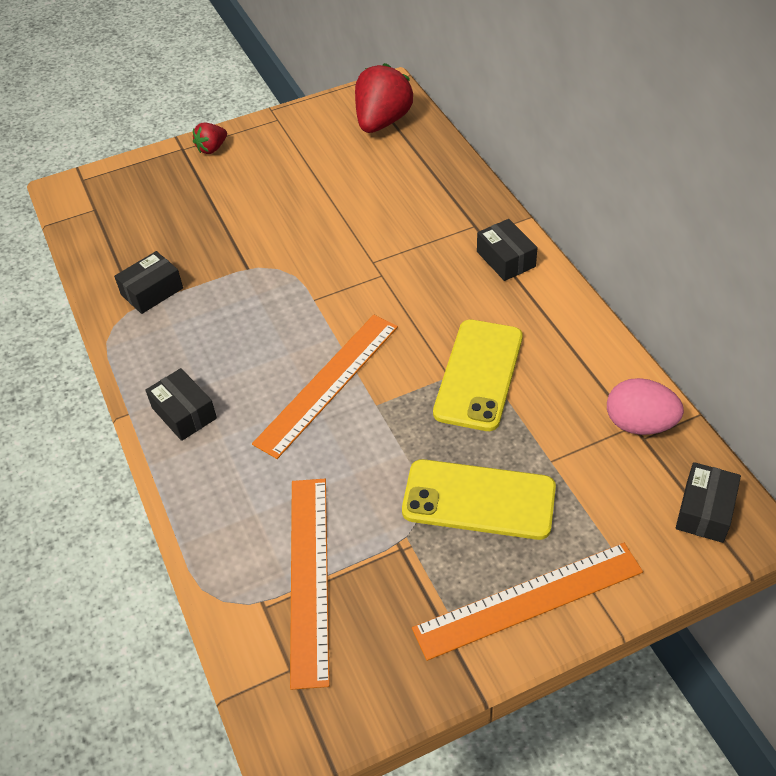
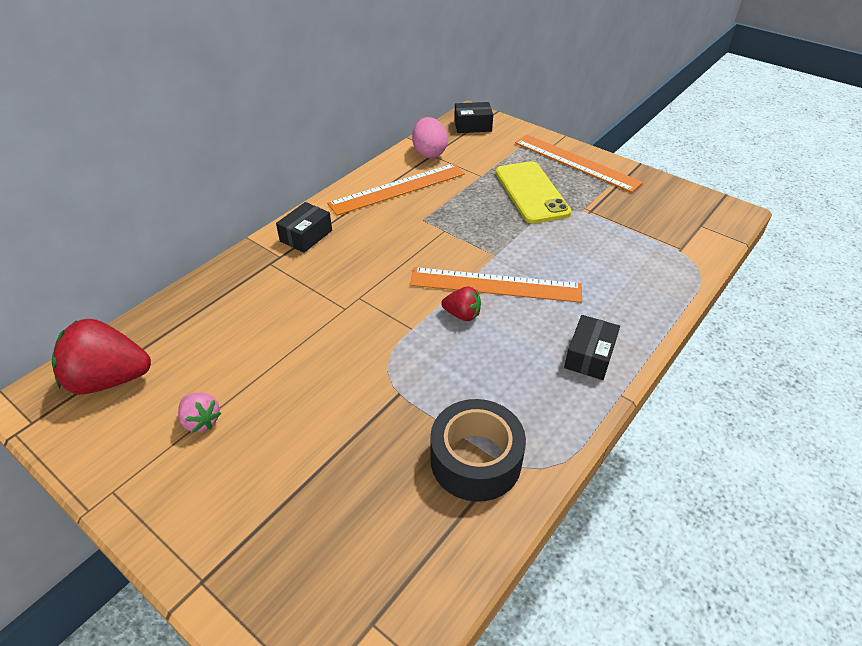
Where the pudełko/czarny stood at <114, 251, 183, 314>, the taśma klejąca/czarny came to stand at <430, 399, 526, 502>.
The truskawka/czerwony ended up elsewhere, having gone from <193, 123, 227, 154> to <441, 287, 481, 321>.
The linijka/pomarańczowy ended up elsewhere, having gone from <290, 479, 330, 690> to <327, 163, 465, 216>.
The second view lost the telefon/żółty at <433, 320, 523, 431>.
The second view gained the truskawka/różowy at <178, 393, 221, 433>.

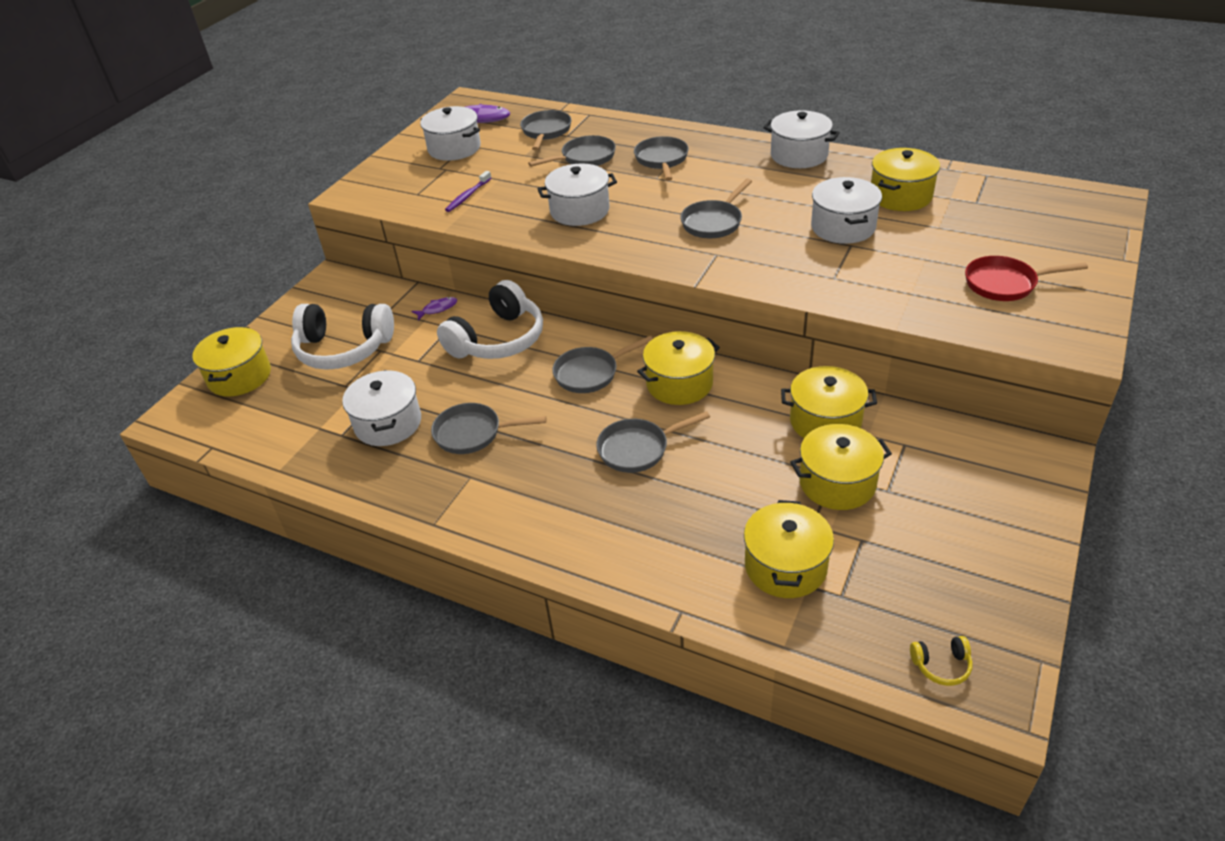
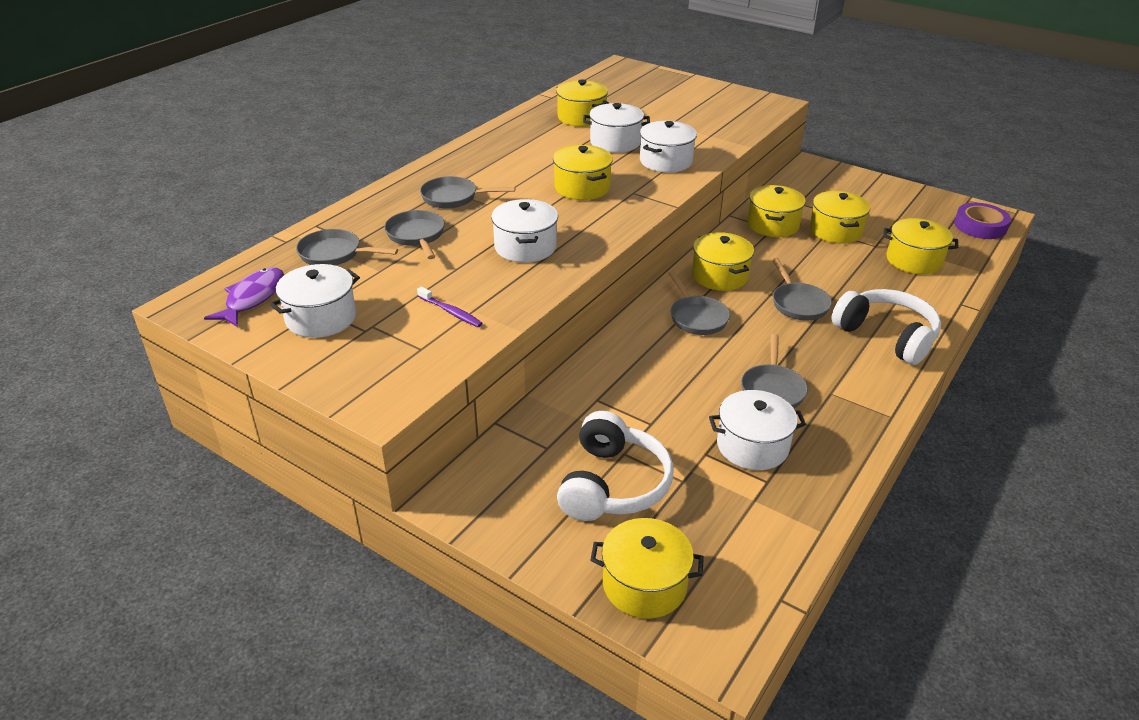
The second view lost the ryba/fioletowy at <412, 297, 457, 320>.
The słuchawki/biały ended up elsewhere, having gone from <437, 280, 543, 359> to <831, 289, 941, 365>.
Where the patelnia/szary stood at <680, 179, 752, 238>, the garnek/żółty came to stand at <553, 145, 613, 200>.
The garnek/biały ended up elsewhere, having gone from <763, 110, 840, 168> to <640, 121, 697, 172>.
Where the słuchawki/żółty stood at <910, 636, 973, 686>, the taśma klejąca/fioletowy came to stand at <954, 203, 1011, 239>.
The second view lost the patelnia/czerwony at <965, 256, 1088, 301>.

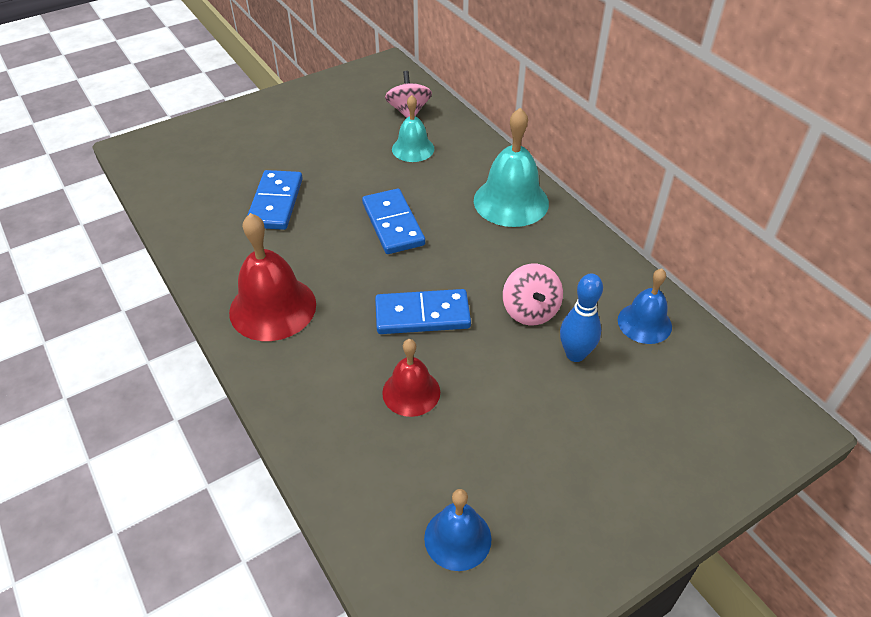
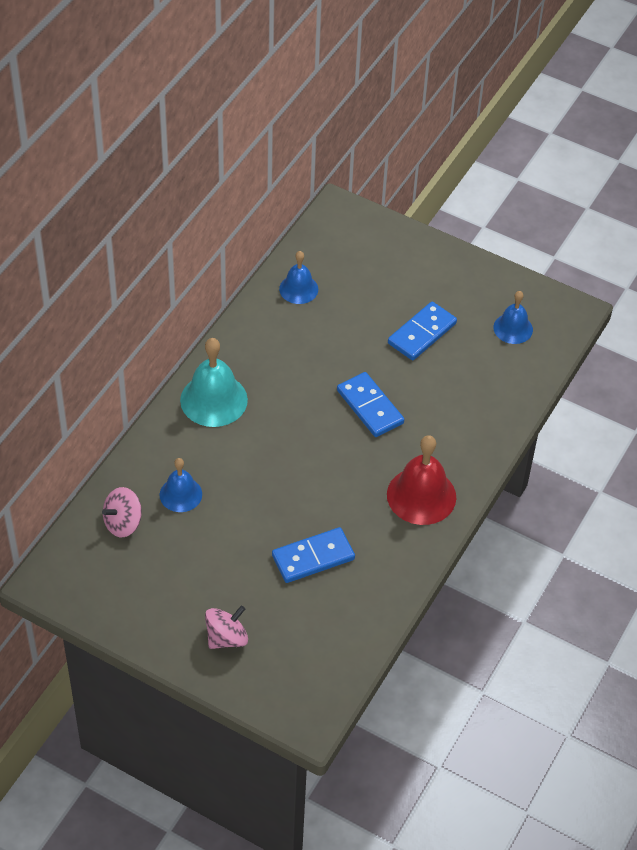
The kostka domina/niebieski ended up elsewhere, having gone from <362, 189, 425, 254> to <388, 302, 457, 360>.
The second view lost the dzwonek/czerwony at <382, 339, 440, 417>.
What was the dzwonek/turkusowy at <392, 95, 434, 162> turned into the dzwonek/niebieski at <159, 458, 202, 512>.
The bączek/różowy ended up elsewhere, having gone from <503, 264, 563, 326> to <205, 606, 248, 649>.
The second view lost the kręgiel/niebieski at <560, 274, 603, 362>.

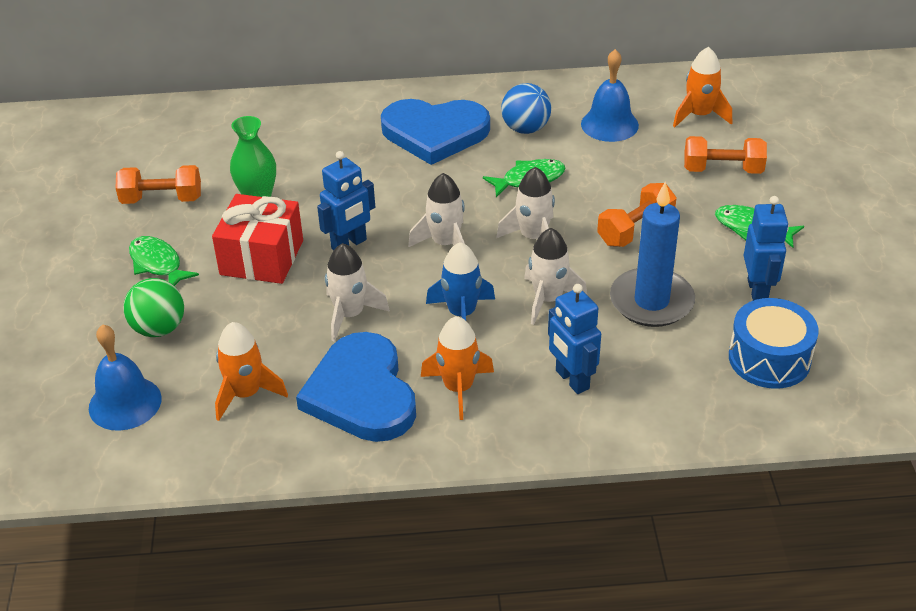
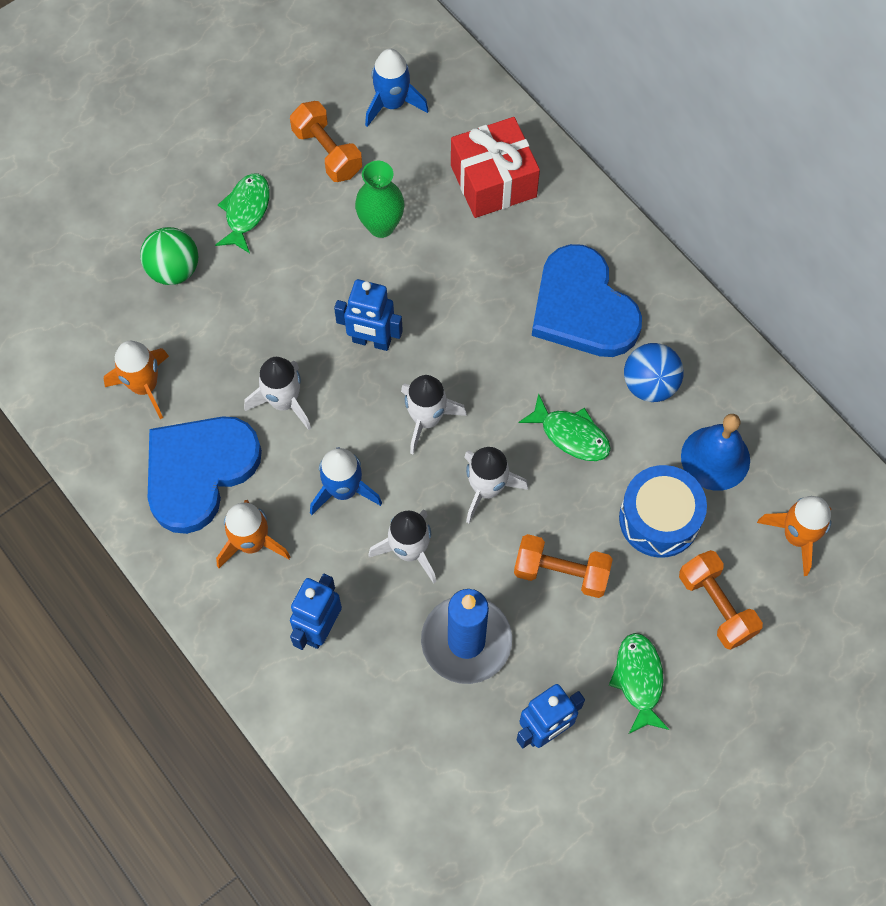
The second view lost the dzwonek/niebieski at <89, 324, 162, 431>.
The prezent/czerwony ended up elsewhere, having gone from <212, 194, 303, 284> to <451, 117, 540, 218>.
The bęben/niebieski ended up elsewhere, having gone from <729, 298, 819, 389> to <619, 465, 707, 558>.
The second view gained the rakieta/niebieski at <365, 49, 429, 127>.

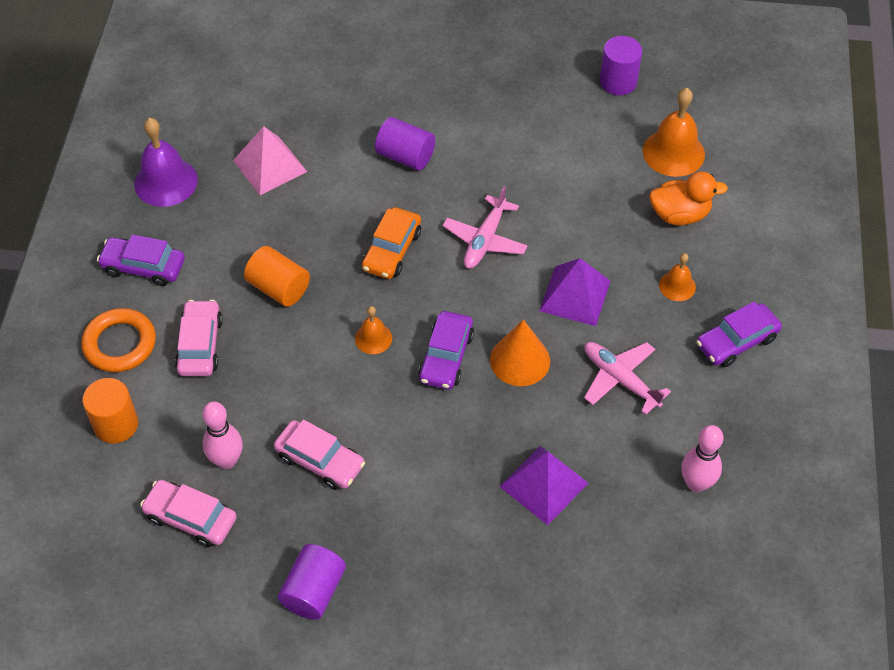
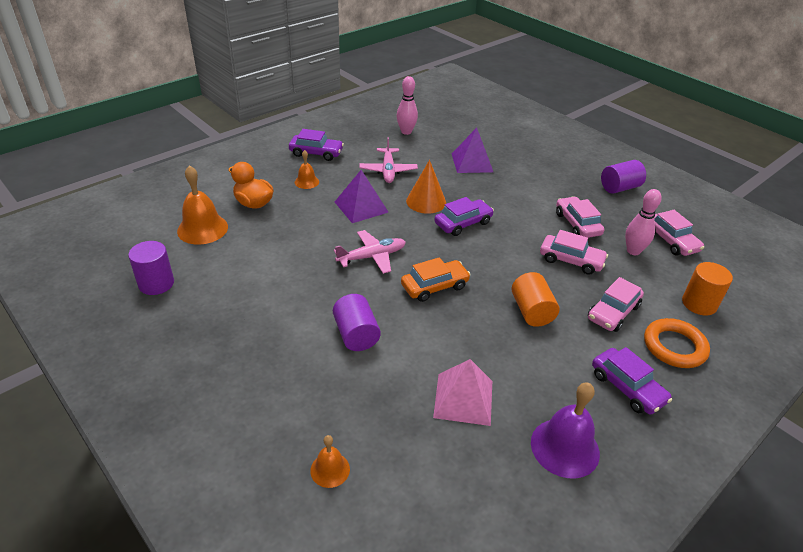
The dzwonek/pomarańczowy ended up elsewhere, having gone from <355, 306, 392, 354> to <310, 435, 350, 488>.
The second view gained the samochód/różowy at <540, 230, 608, 275>.

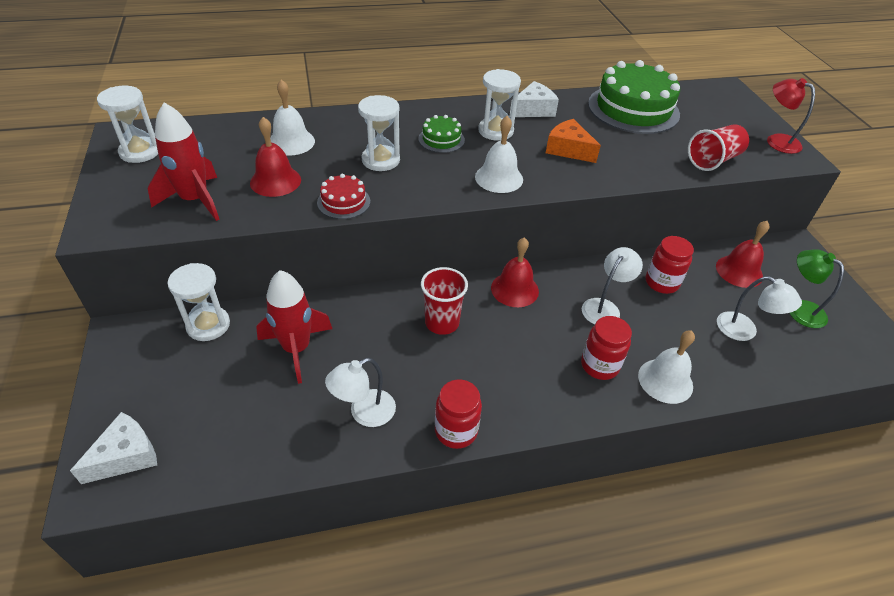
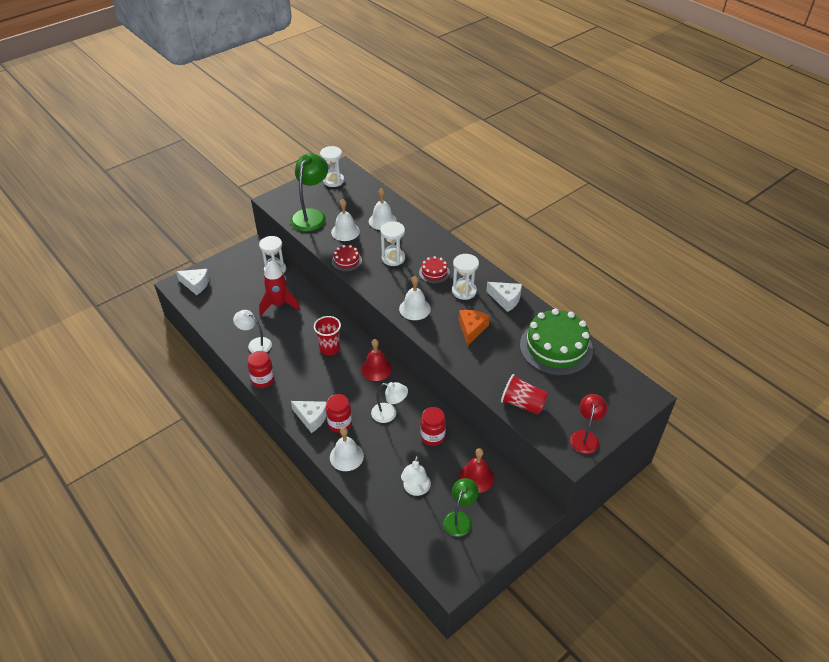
Where the rakieta/czerwony stood at <148, 102, 220, 221>, the lampka/zielony came to stand at <290, 153, 328, 232>.
What was the dzwonek/czerwony at <250, 117, 301, 197> turned into the dzwonek/biały at <331, 199, 360, 241>.
What was the tort/zielony at <418, 115, 465, 153> turned into the tort/czerwony at <419, 256, 450, 283>.
The second view gained the ser/biały at <291, 401, 327, 433>.

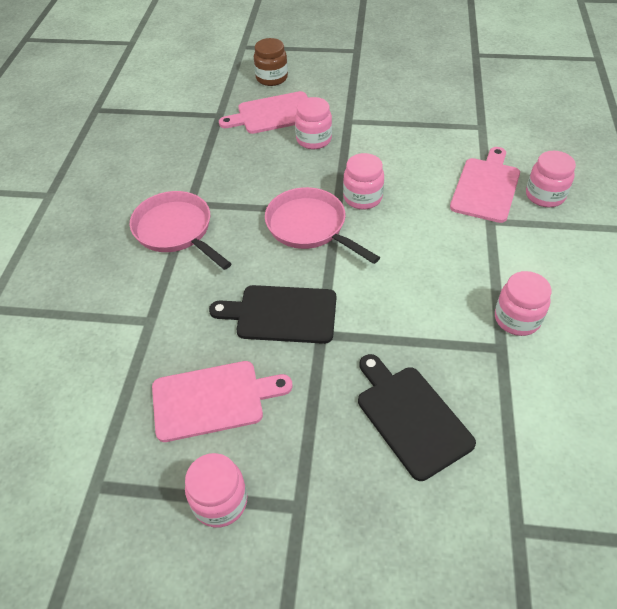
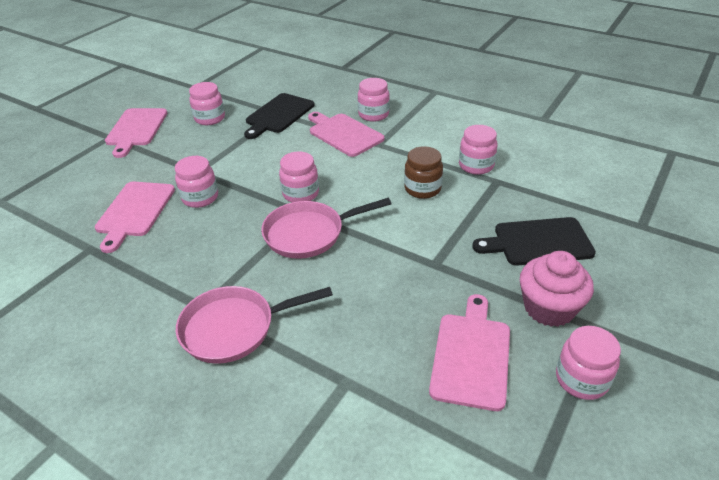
The deska do krojenia/czarny ended up elsewhere, having gone from <209, 285, 336, 344> to <244, 93, 315, 139>.
The słoik/brązowy ended up elsewhere, having gone from <254, 38, 288, 86> to <404, 146, 443, 199>.
The second view gained the deska do krojenia/różowy at <105, 108, 167, 158>.
The second view gained the słoik/różowy at <189, 82, 225, 125>.
The second view gained the muffinka/różowy at <520, 251, 594, 327>.

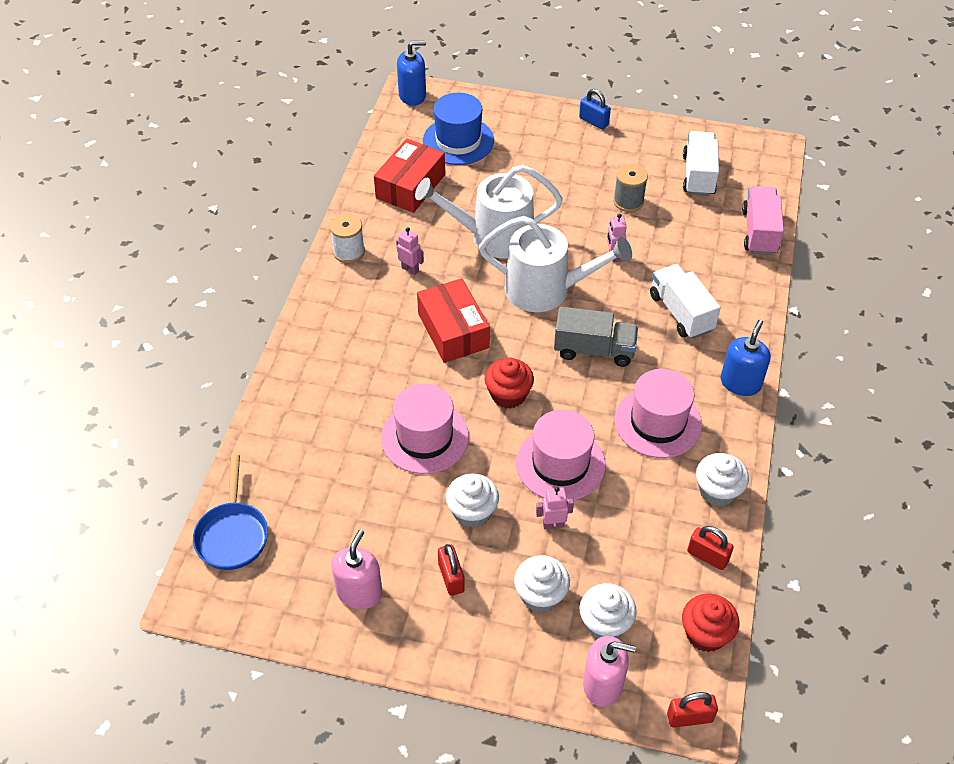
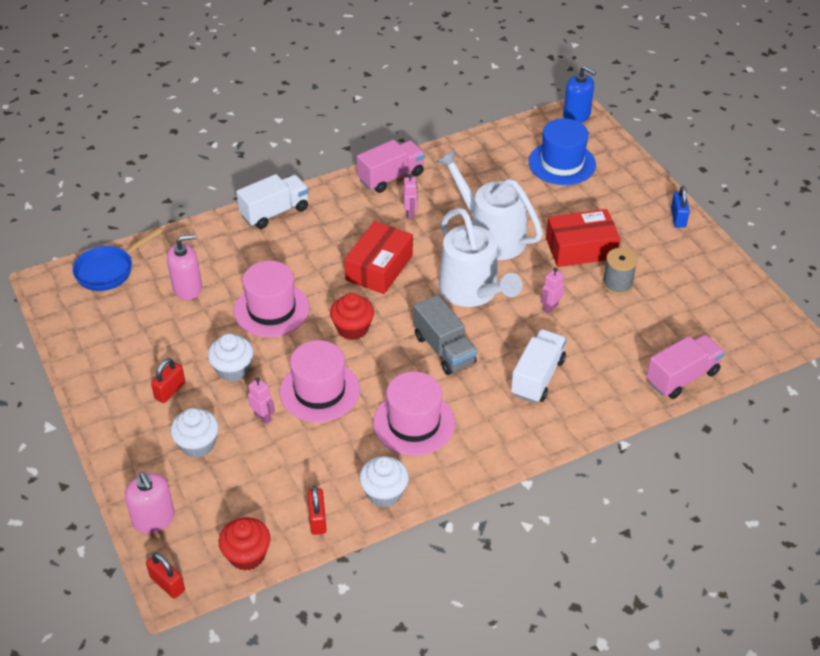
Where the szpulka/biały stood at <329, 213, 365, 263>, the ciężarówka/różowy came to stand at <357, 140, 425, 193>.
The dozownik mydła/różowy ended up elsewhere, having gone from <331, 530, 383, 609> to <167, 234, 202, 300>.
The pudełko/czerwony ended up elsewhere, having gone from <374, 139, 445, 213> to <546, 209, 620, 267>.
The second view lost the muffinka/biały at <580, 583, 637, 638>.
The ciężarówka/biały ended up elsewhere, having gone from <683, 131, 719, 196> to <236, 174, 309, 229>.
The second view lost the dozownik mydła/niebieski at <720, 319, 771, 396>.

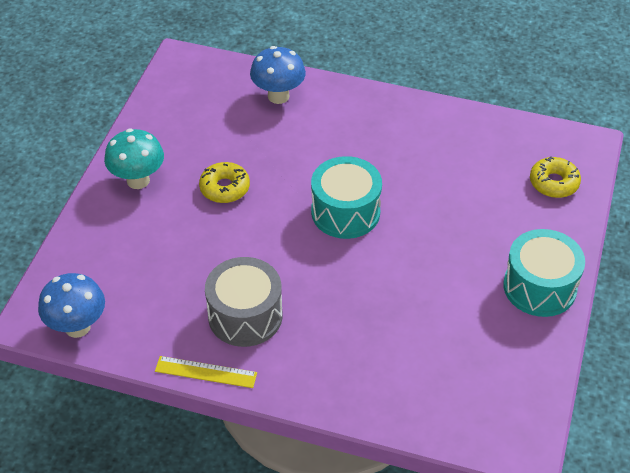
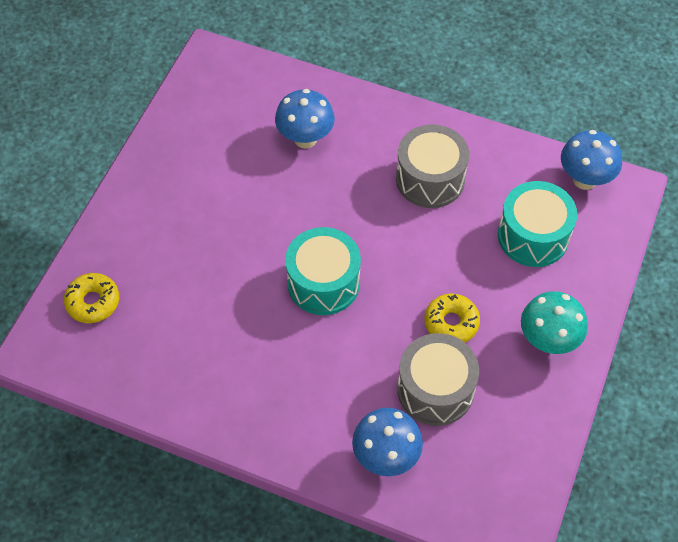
The second view lost the linijka/żółty at <155, 356, 257, 388>.
The bęben/turkusowy ended up elsewhere, having gone from <503, 229, 585, 317> to <498, 181, 577, 267>.
The second view gained the grzyb/niebieski at <275, 89, 335, 149>.
The second view gained the bęben/szary at <397, 333, 479, 426>.

